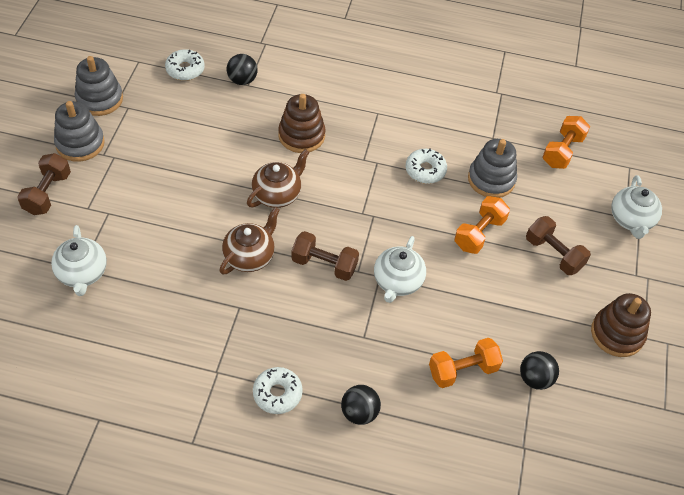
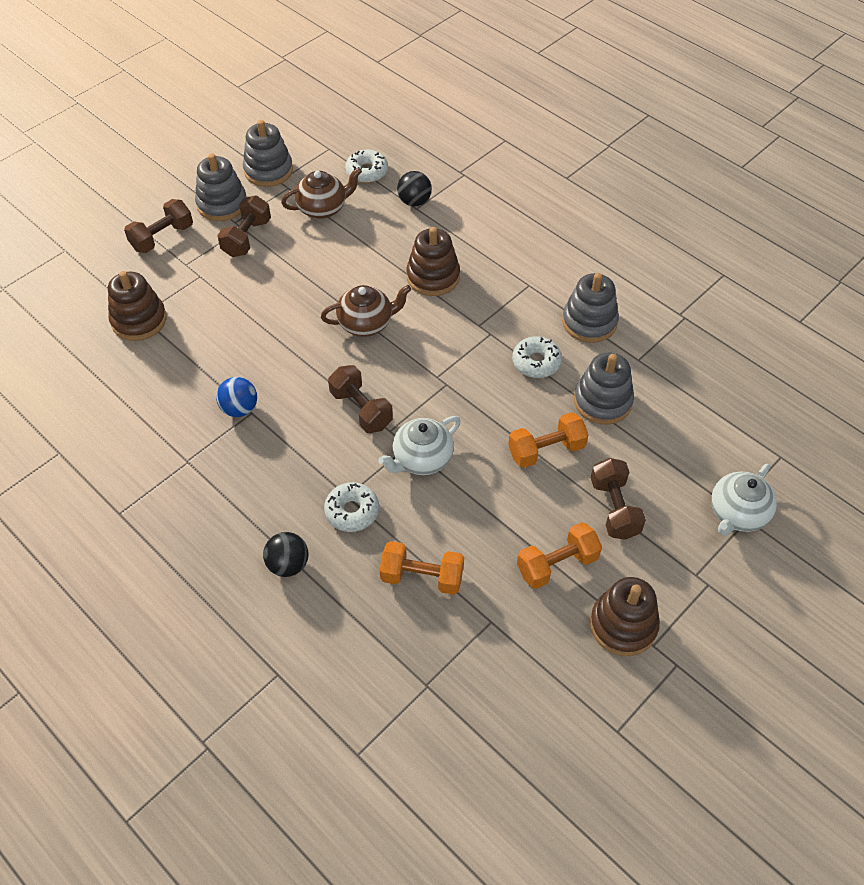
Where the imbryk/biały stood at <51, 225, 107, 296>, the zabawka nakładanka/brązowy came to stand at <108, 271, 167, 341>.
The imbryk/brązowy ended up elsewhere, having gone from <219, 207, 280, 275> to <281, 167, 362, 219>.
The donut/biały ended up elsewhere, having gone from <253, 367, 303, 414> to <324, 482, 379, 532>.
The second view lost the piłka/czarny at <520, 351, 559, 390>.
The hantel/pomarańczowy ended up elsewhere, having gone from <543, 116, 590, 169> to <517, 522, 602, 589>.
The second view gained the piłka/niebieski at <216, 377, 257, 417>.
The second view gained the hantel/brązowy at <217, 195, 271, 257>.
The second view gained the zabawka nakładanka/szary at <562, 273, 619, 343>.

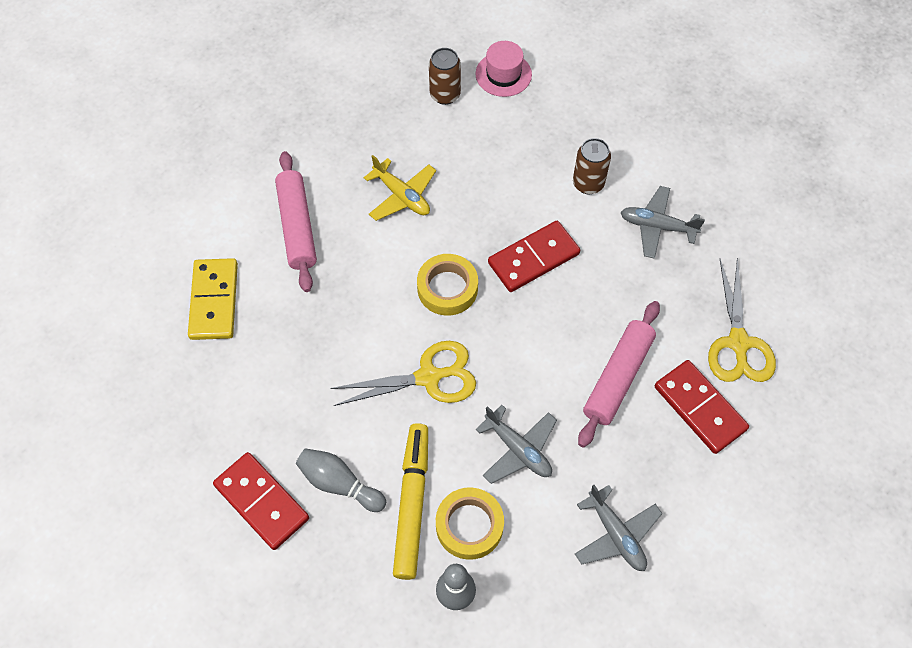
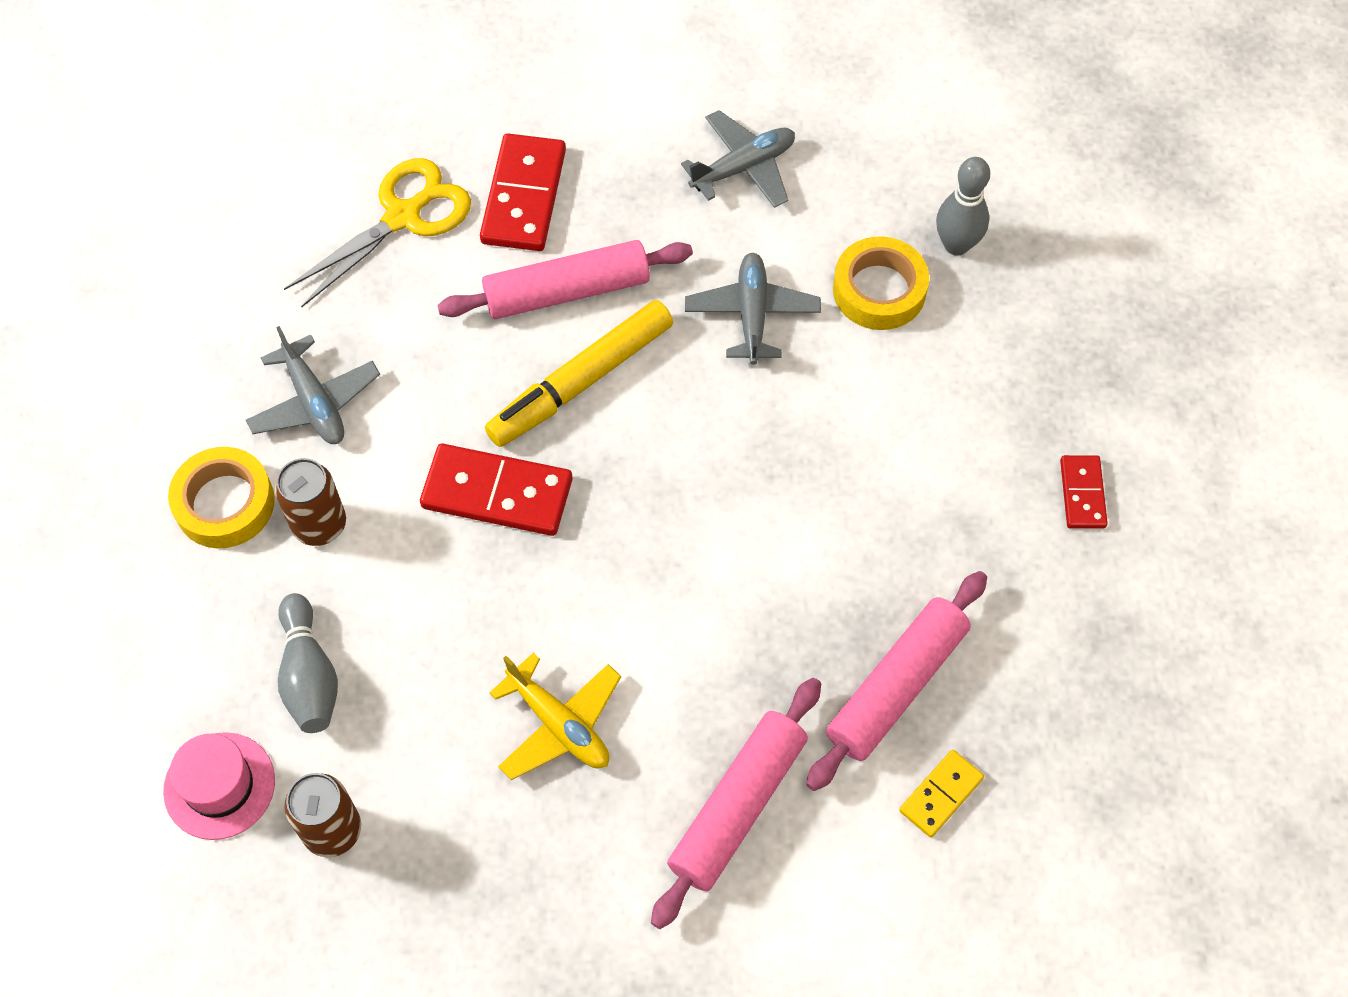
The size of the kostka domina/żółty at <188, 258, 238, 340> changed by a factor of 0.56.
The size of the kostka domina/czerwony at <213, 452, 309, 550> changed by a factor of 0.56.
The kręgiel/szary ended up elsewhere, having gone from <296, 448, 386, 512> to <278, 593, 338, 733>.
The second view lost the nożyczki/żółty at <330, 341, 476, 406>.
The samolot/żółty at <364, 155, 436, 221> ended up facing another way, 135 degrees clockwise from before.
The flamaster/żółty ended up elsewhere, having gone from <393, 423, 428, 580> to <485, 300, 673, 447>.
The taśma klejąca/żółty ended up elsewhere, having gone from <417, 254, 478, 316> to <168, 447, 275, 548>.
The samolot/szary at <575, 485, 662, 571> ended up facing another way, 45 degrees clockwise from before.
The second view gained the wałek do ciasta/różowy at <806, 571, 987, 791>.

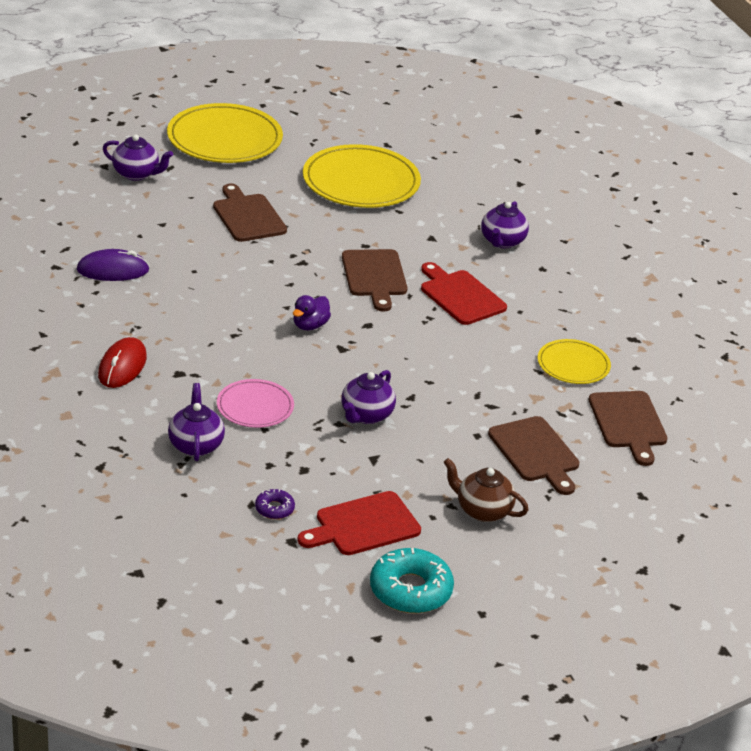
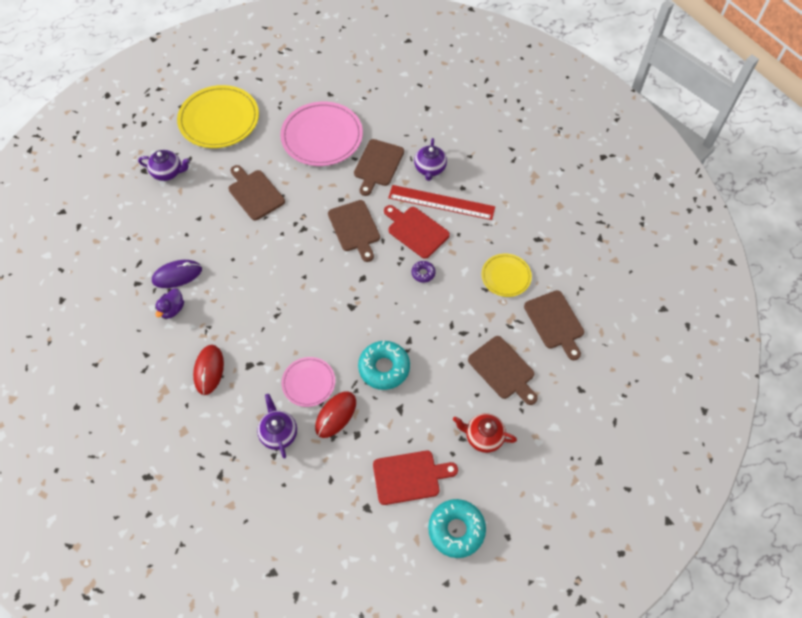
The donut/fioletowy ended up elsewhere, having gone from <255, 489, 295, 519> to <412, 261, 435, 283>.
The kaczka/fioletowy ended up elsewhere, having gone from <293, 295, 331, 330> to <155, 288, 184, 319>.
The deska do krojenia/czerwony at <297, 491, 421, 555> ended up facing another way, 150 degrees counterclockwise from before.
What was the talerz/żółty at <303, 144, 421, 208> turned into the talerz/różowy at <280, 102, 363, 166>.
Where the imbryk/fioletowy stood at <341, 370, 396, 424>, the donut/turkusowy came to stand at <358, 341, 410, 390>.
What was the imbryk/brązowy at <444, 458, 528, 522> turned into the imbryk/czerwony at <453, 413, 517, 453>.
The second view gained the myszka/czerwony at <315, 391, 356, 438>.
The second view gained the deska do krojenia/brązowy at <354, 139, 404, 196>.
The second view gained the linijka/czerwony at <388, 185, 495, 220>.

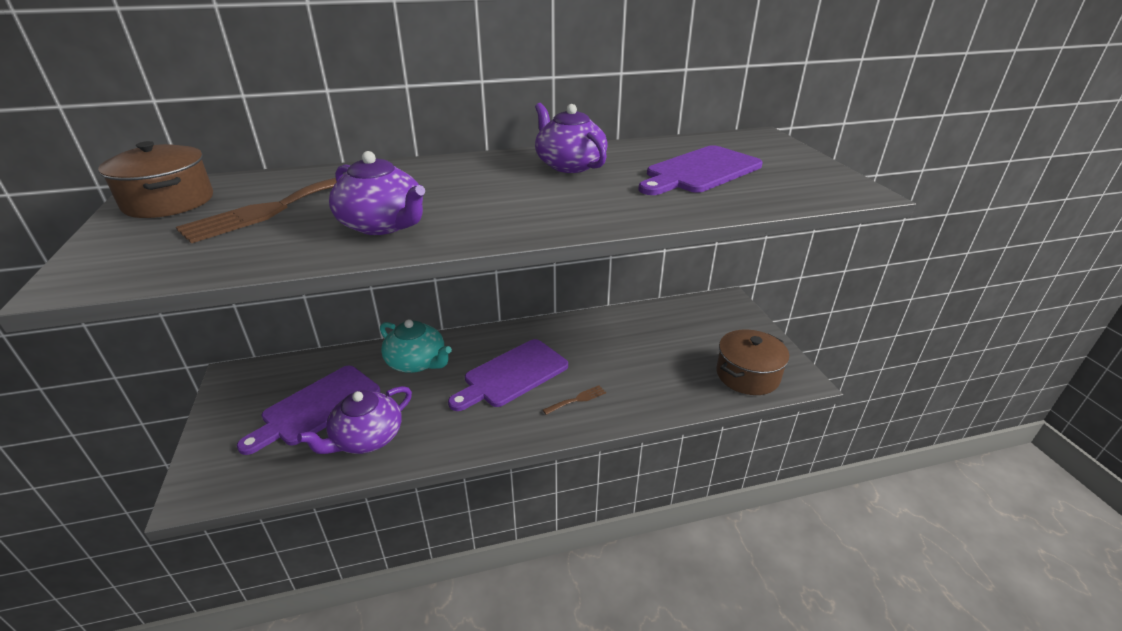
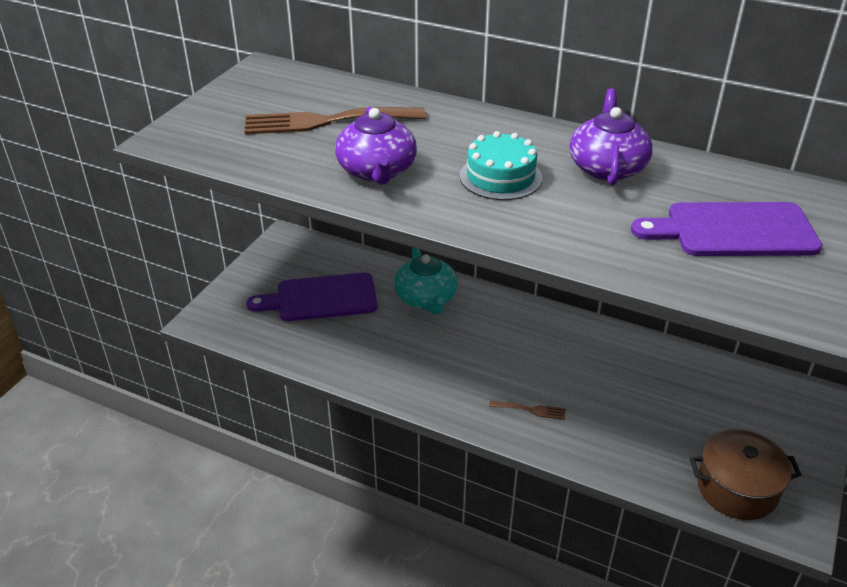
The second view lost the garnek/brązowy at <98, 141, 213, 218>.
The second view lost the imbryk/fioletowy at <297, 386, 412, 454>.
The second view lost the deska do krojenia/fioletowy at <448, 339, 568, 411>.
The second view gained the tort/turkusowy at <460, 131, 542, 200>.

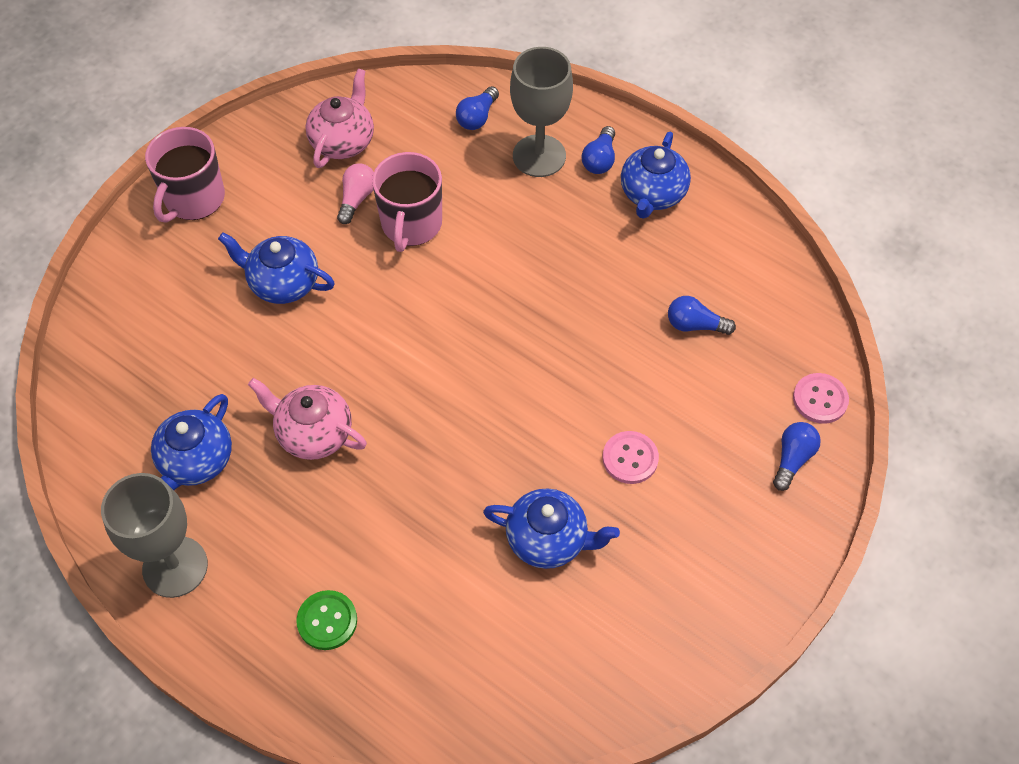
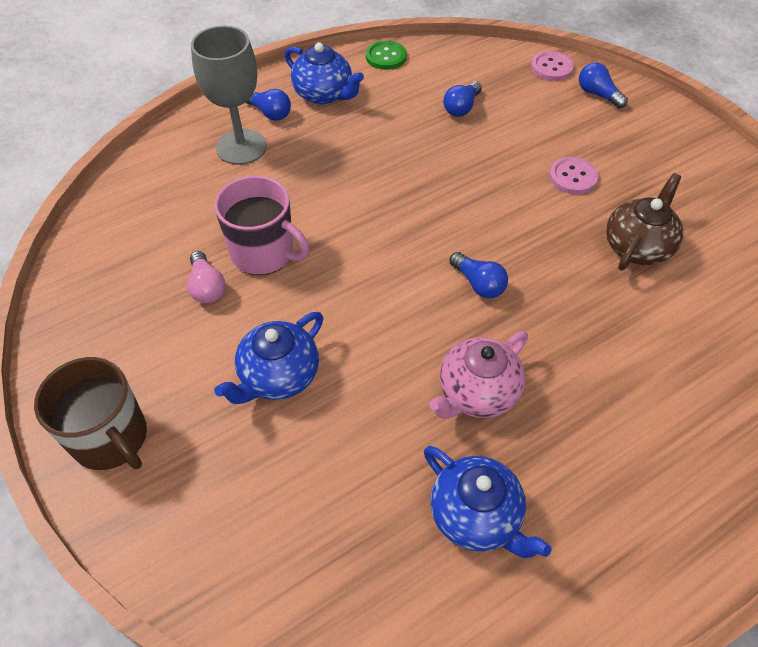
The second view lost the kielich/szary at <101, 473, 208, 598>.
What was the kubek/różowy at <145, 127, 225, 223> turned into the kubek/brązowy at <34, 357, 147, 470>.
The guzik/zielony ended up elsewhere, having gone from <297, 590, 357, 650> to <366, 41, 407, 70>.
The second view lost the imbryk/różowy at <306, 68, 374, 168>.
The żarówka/różowy at <337, 163, 374, 224> ended up facing another way, 150 degrees counterclockwise from before.
The żarówka/niebieski ended up elsewhere, having gone from <456, 86, 499, 130> to <449, 252, 508, 299>.
What was the imbryk/niebieski at <483, 488, 620, 569> turned into the imbryk/brązowy at <606, 173, 683, 270>.

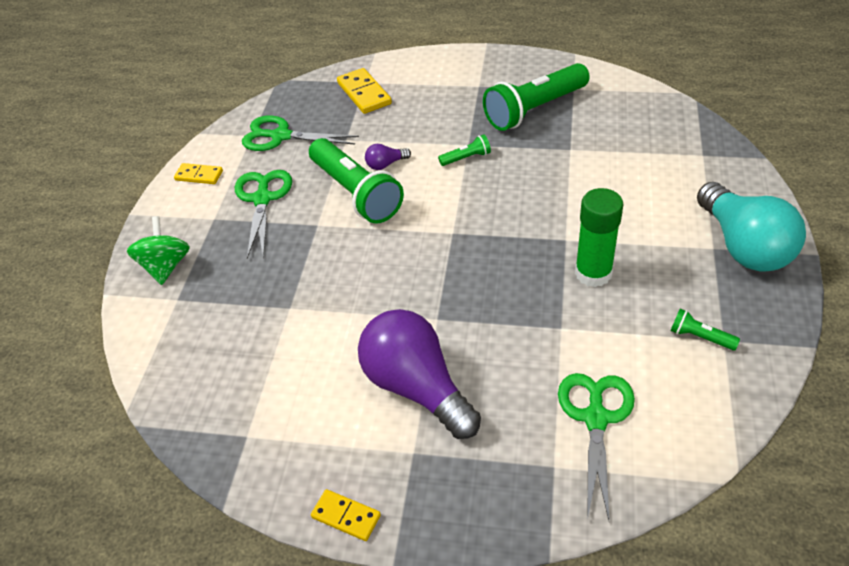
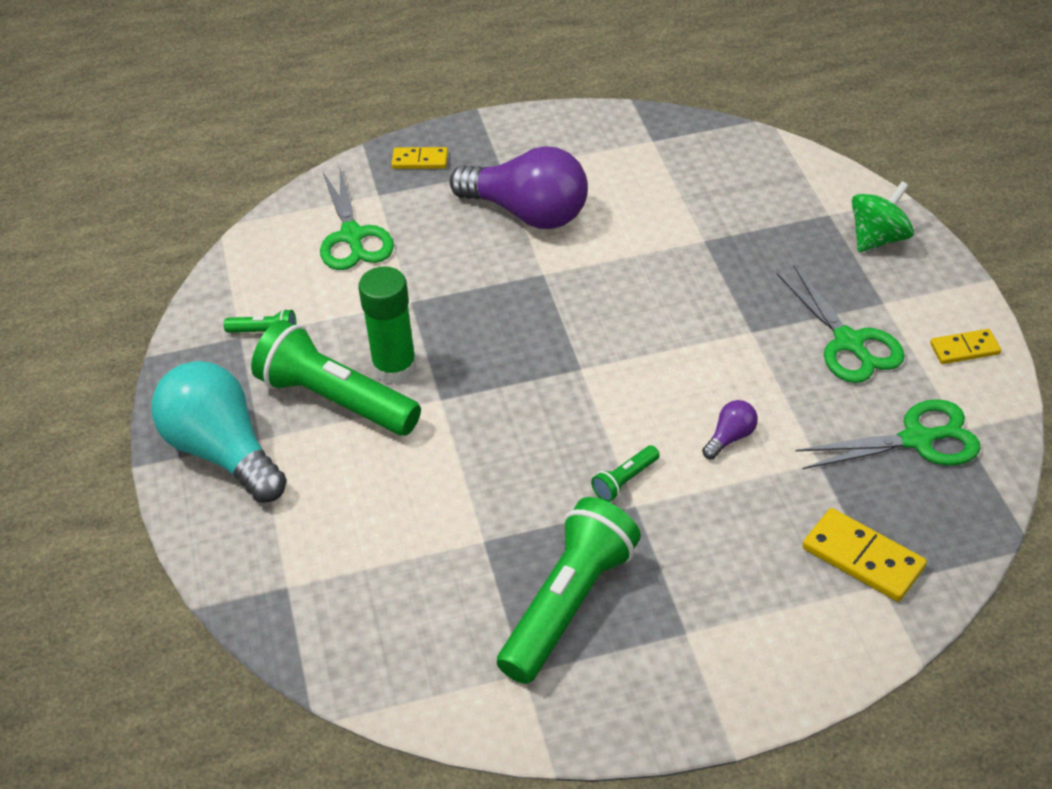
The bączek/zielony at <127, 216, 190, 285> ended up facing another way, 105 degrees counterclockwise from before.
The latarka/zielony ended up elsewhere, having gone from <309, 138, 404, 223> to <251, 320, 421, 436>.
The kostka domina/żółty ended up elsewhere, having gone from <311, 489, 381, 541> to <391, 147, 448, 169>.

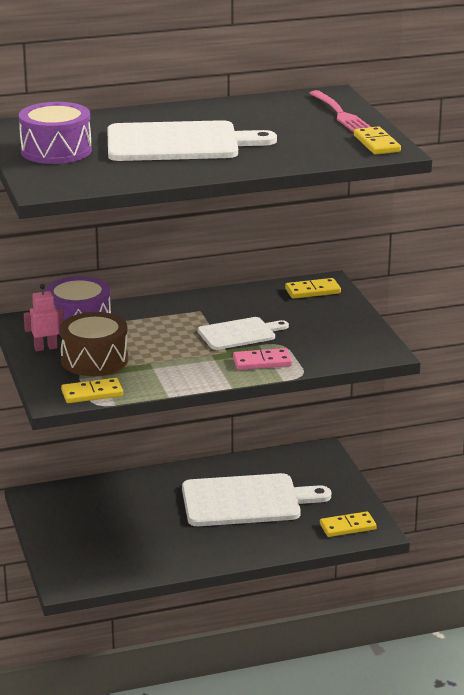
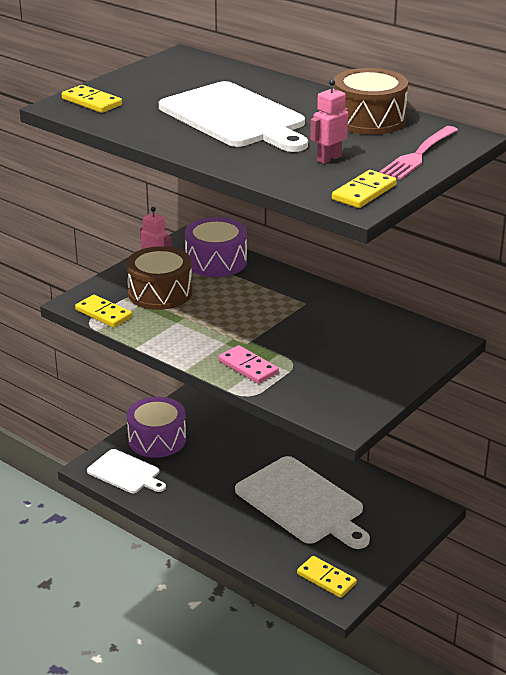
The bęben/fioletowy ended up elsewhere, having gone from <19, 102, 92, 164> to <127, 397, 186, 458>.
The deska do krojenia/biały ended up elsewhere, having gone from <198, 317, 289, 350> to <87, 449, 166, 493>.
The kostka domina/żółty ended up elsewhere, having gone from <285, 278, 341, 299> to <62, 85, 122, 113>.
The second view gained the robot/różowy at <310, 79, 348, 164>.
The second view gained the bęben/brązowy at <334, 68, 408, 135>.

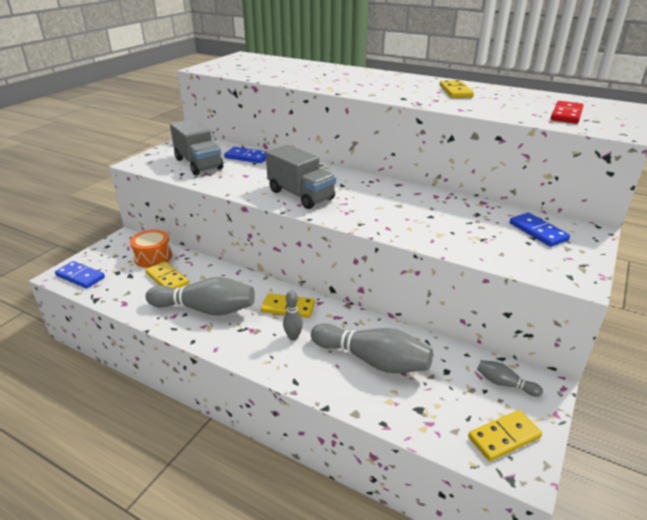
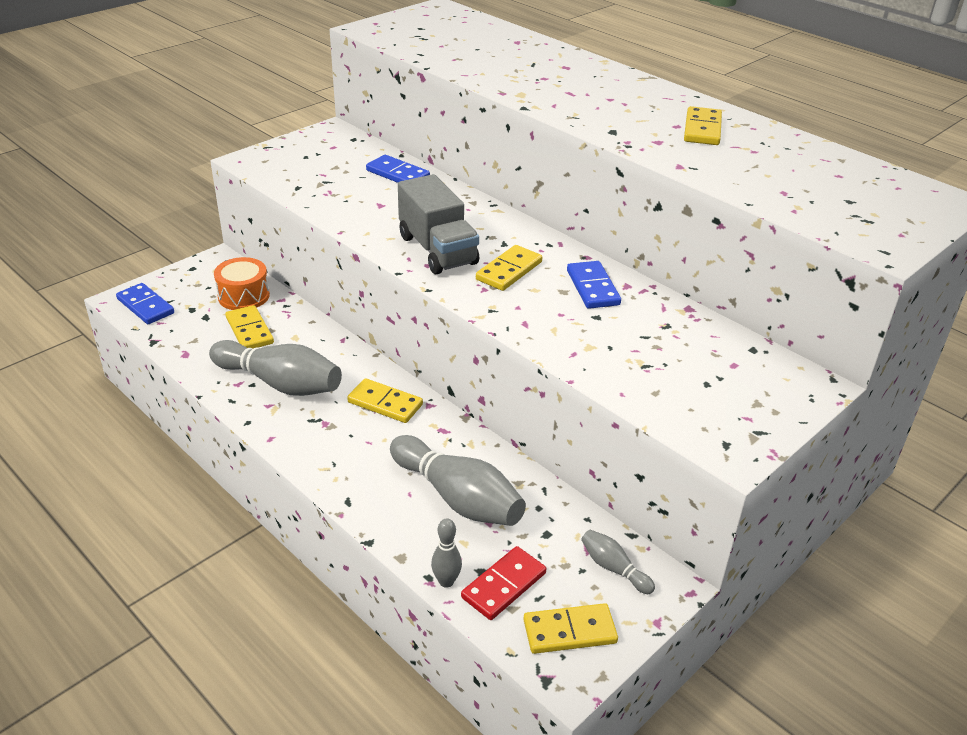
The second view lost the ciężarówka/szary at <170, 119, 223, 175>.
The kręgiel/szary ended up elsewhere, having gone from <283, 291, 303, 341> to <431, 518, 462, 588>.
The kostka domina/niebieski ended up elsewhere, having gone from <510, 213, 570, 247> to <567, 261, 621, 309>.
The kostka domina/czerwony ended up elsewhere, having gone from <551, 101, 584, 124> to <461, 546, 546, 620>.
The second view gained the kostka domina/żółty at <476, 245, 542, 291>.

